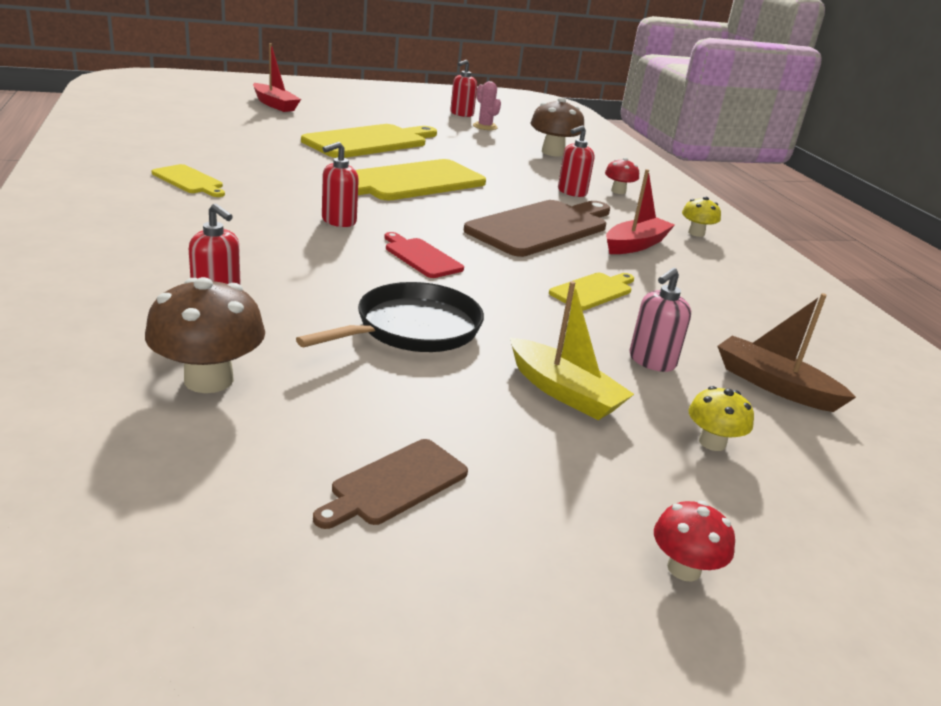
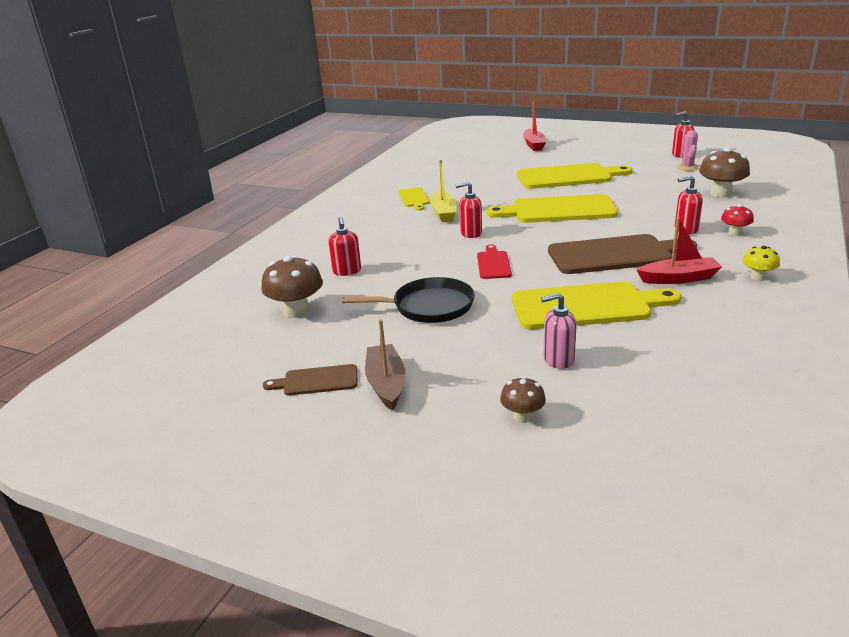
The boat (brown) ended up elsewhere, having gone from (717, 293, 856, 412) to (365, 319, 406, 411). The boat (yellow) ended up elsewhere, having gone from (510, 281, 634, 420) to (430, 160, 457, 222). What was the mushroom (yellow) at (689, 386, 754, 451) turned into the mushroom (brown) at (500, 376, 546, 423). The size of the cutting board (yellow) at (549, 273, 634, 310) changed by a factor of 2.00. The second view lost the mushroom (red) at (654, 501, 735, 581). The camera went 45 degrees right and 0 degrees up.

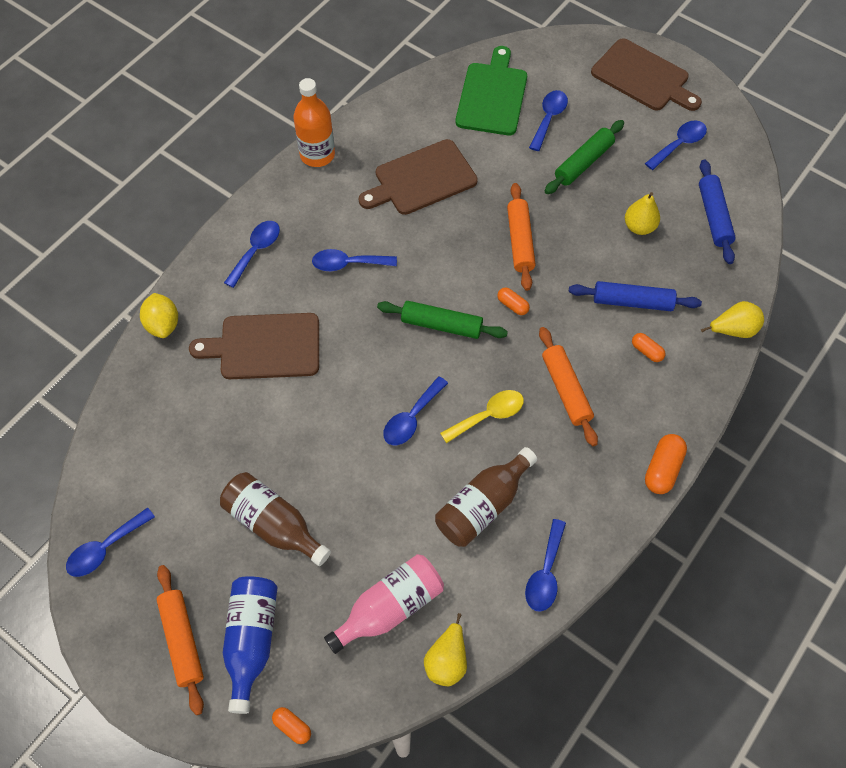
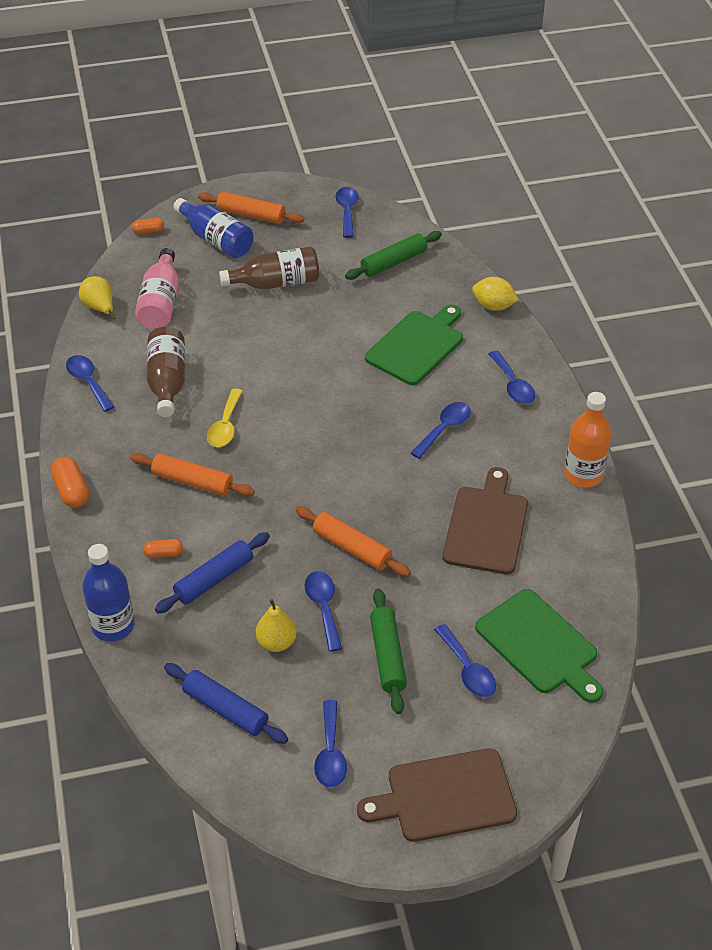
Where the pear (yellow) stood at (701, 301, 764, 338), the bottle (blue) came to stand at (82, 544, 134, 642). The spoon (blue) ended up elsewhere, having gone from (383, 376, 448, 445) to (305, 571, 342, 652). The rolling pin (green) ended up elsewhere, having gone from (377, 301, 508, 339) to (345, 231, 442, 280). What was the cutting board (brown) at (189, 313, 319, 379) turned into the cutting board (green) at (365, 304, 463, 385). The second view lost the capsule (orange) at (497, 287, 530, 315). The camera went 130 degrees right and 15 degrees down.

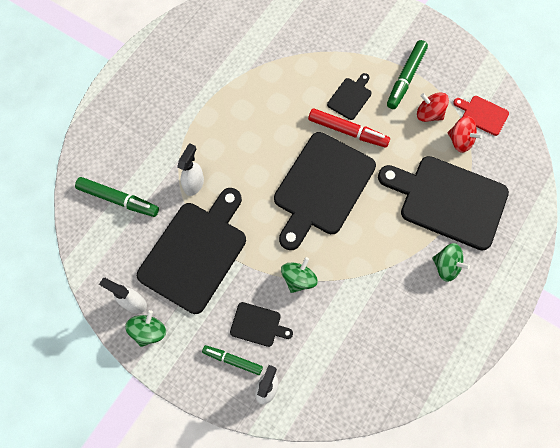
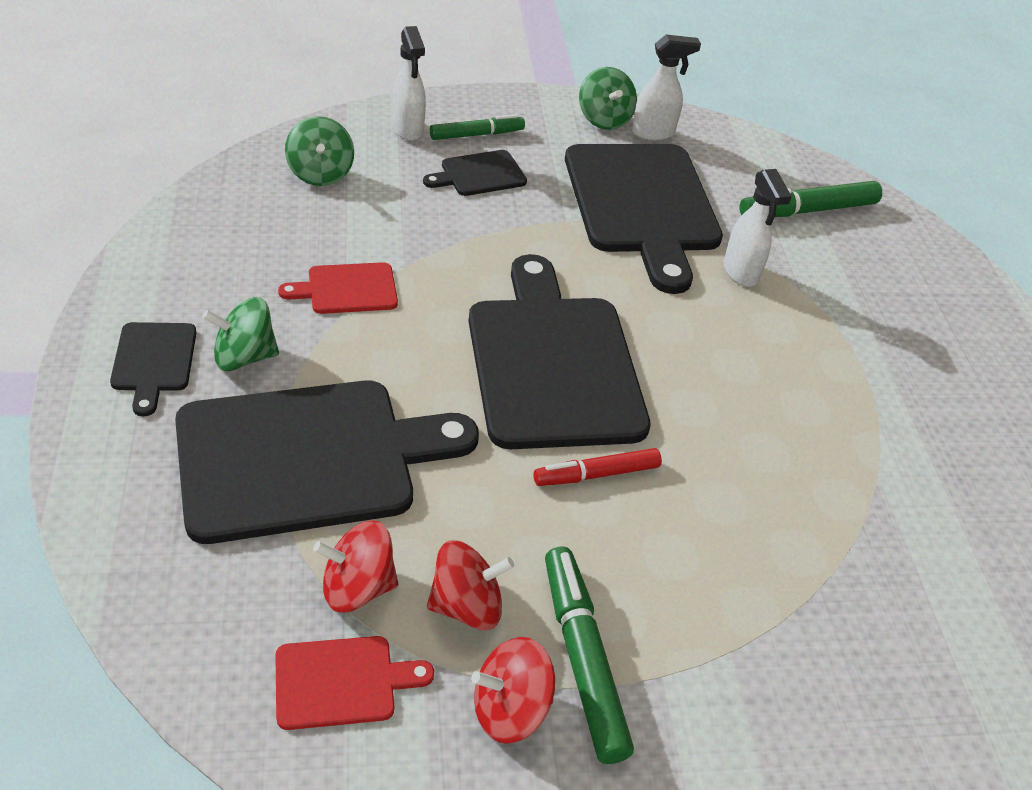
The cutting board (black) ended up elsewhere, having gone from (327, 73, 372, 120) to (110, 322, 196, 416). The second view gained the cutting board (red) at (278, 262, 398, 314). The spinning top (green) ended up elsewhere, having gone from (281, 257, 318, 293) to (285, 116, 354, 186). The second view gained the spinning top (red) at (471, 637, 555, 744). The size of the marker (red) at (308, 108, 390, 148) changed by a factor of 0.66. The camera went 135 degrees right and 25 degrees down.

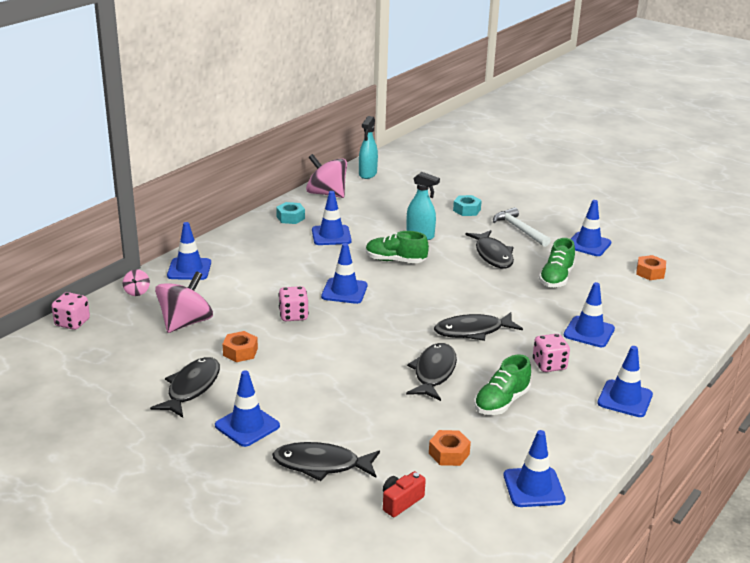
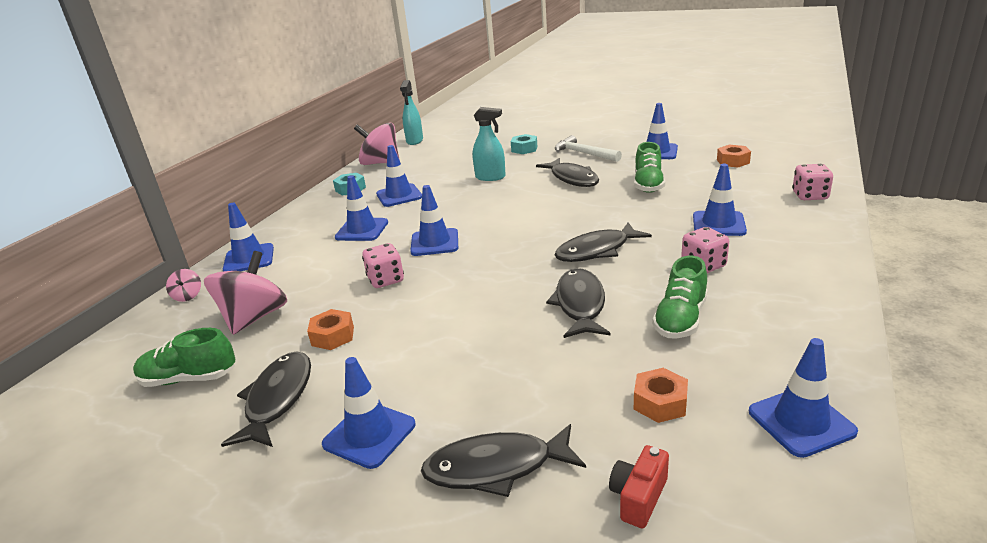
The shoe (green) ended up elsewhere, having gone from (366, 231, 429, 263) to (133, 328, 235, 387). The traffic cone (blue) ended up elsewhere, having gone from (597, 346, 653, 417) to (335, 175, 388, 241). The dice (pink) ended up elsewhere, having gone from (52, 292, 90, 330) to (792, 164, 833, 200). The camera went 10 degrees left and 0 degrees up.

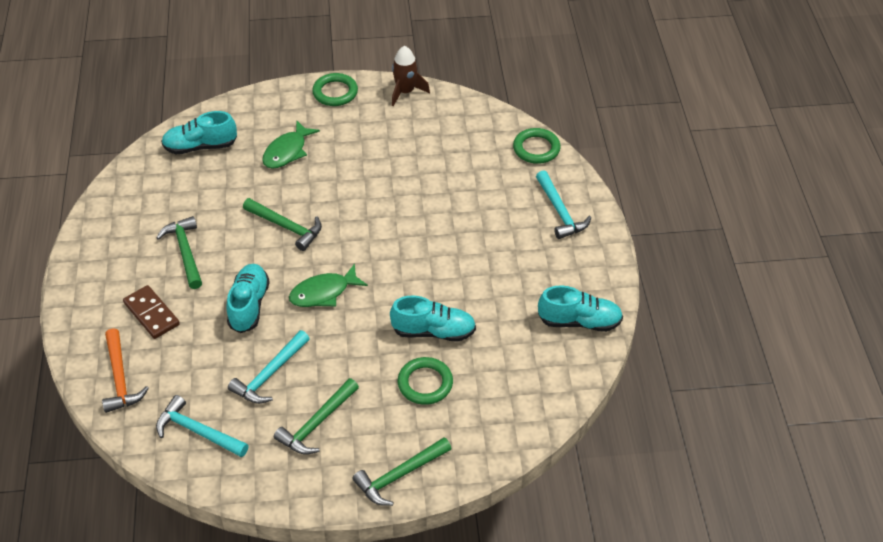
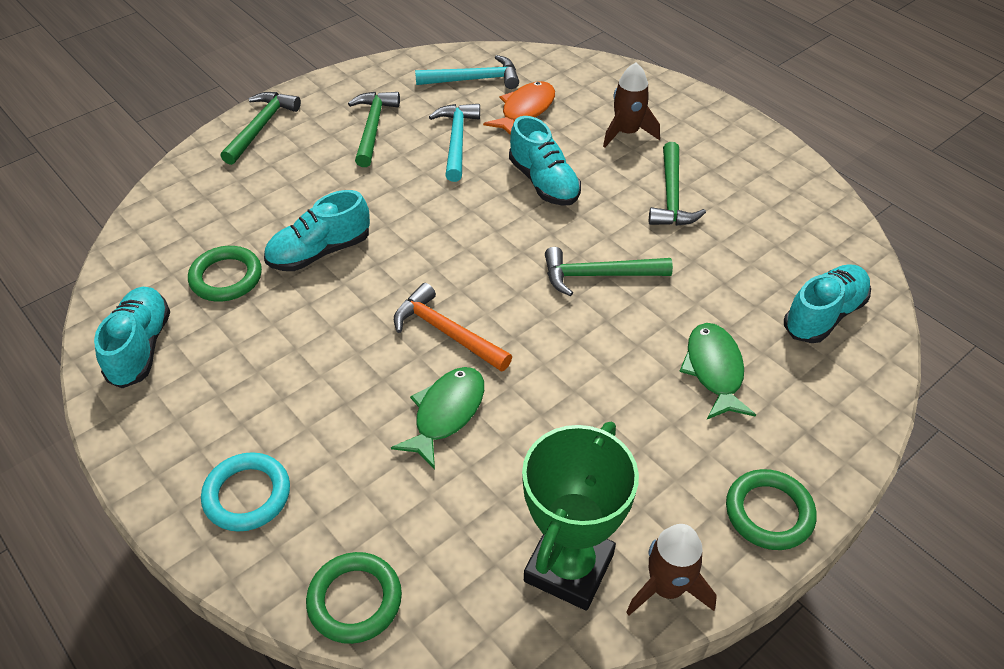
The shoe (turquoise) at (538, 285, 623, 332) ended up facing another way, 120 degrees clockwise from before. The ring (green) ended up elsewhere, having gone from (398, 357, 453, 405) to (188, 246, 262, 302). Where the hammer (turquoise) stood at (536, 170, 591, 239), the ring (turquoise) came to stand at (201, 452, 290, 532). The fish (green) ended up elsewhere, having gone from (289, 264, 368, 307) to (391, 367, 484, 469). The hammer (orange) ended up elsewhere, having gone from (102, 328, 149, 413) to (394, 283, 512, 371). The second view gained the fish (orange) at (483, 81, 555, 135). The second view gained the trophy (green) at (522, 422, 639, 611). Where the domino (brown) stood at (123, 285, 180, 339), the rocket (brown) came to stand at (603, 63, 660, 147). The hammer (green) at (156, 216, 202, 289) ended up facing another way, 60 degrees clockwise from before. The camera went 145 degrees right and 0 degrees up.

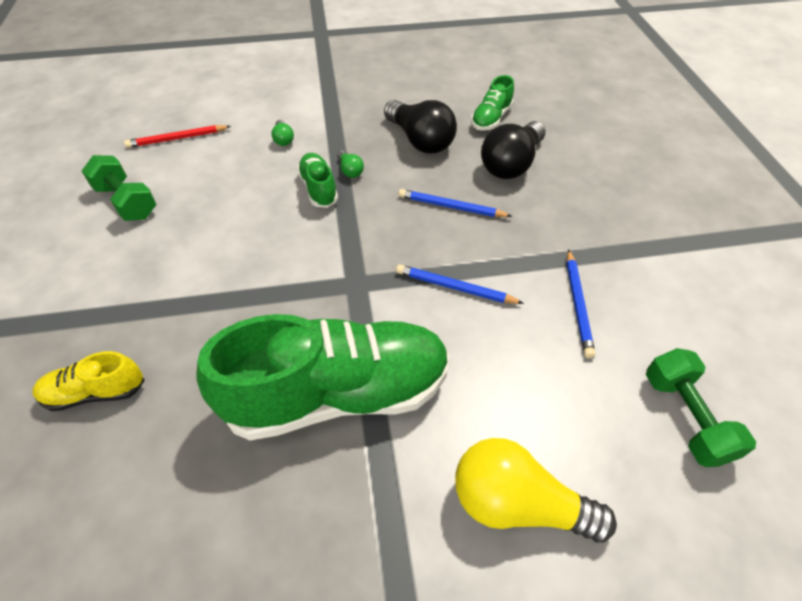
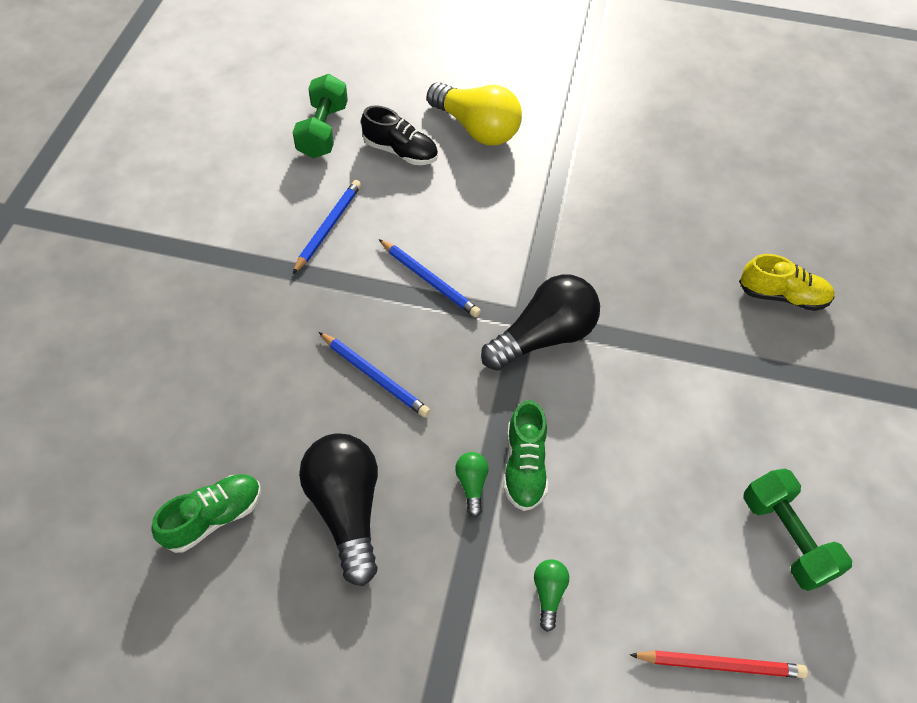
The second view gained the shoe (black) at (361, 105, 438, 165). The light bulb (black) ended up elsewhere, having gone from (481, 121, 546, 179) to (481, 274, 600, 371). The second view lost the shoe (green) at (196, 314, 450, 440). The camera went 160 degrees left and 5 degrees up.

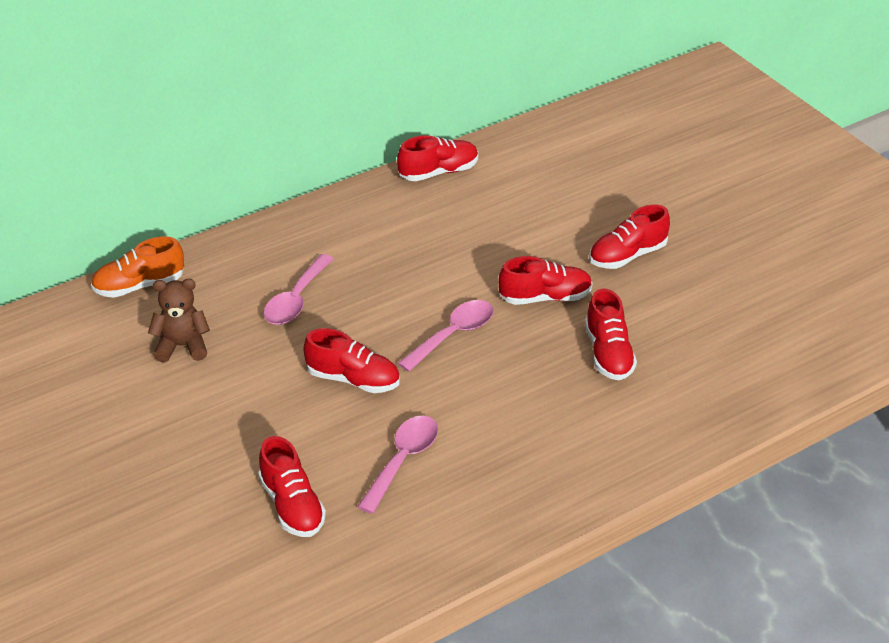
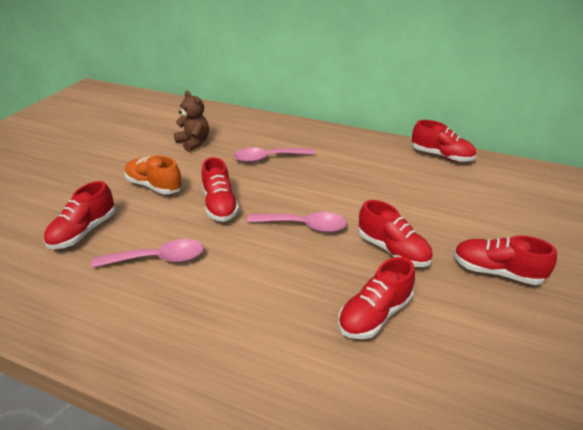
The shoe (orange) ended up elsewhere, having gone from (91, 236, 184, 298) to (124, 156, 183, 194). The camera went 55 degrees right and 5 degrees down.

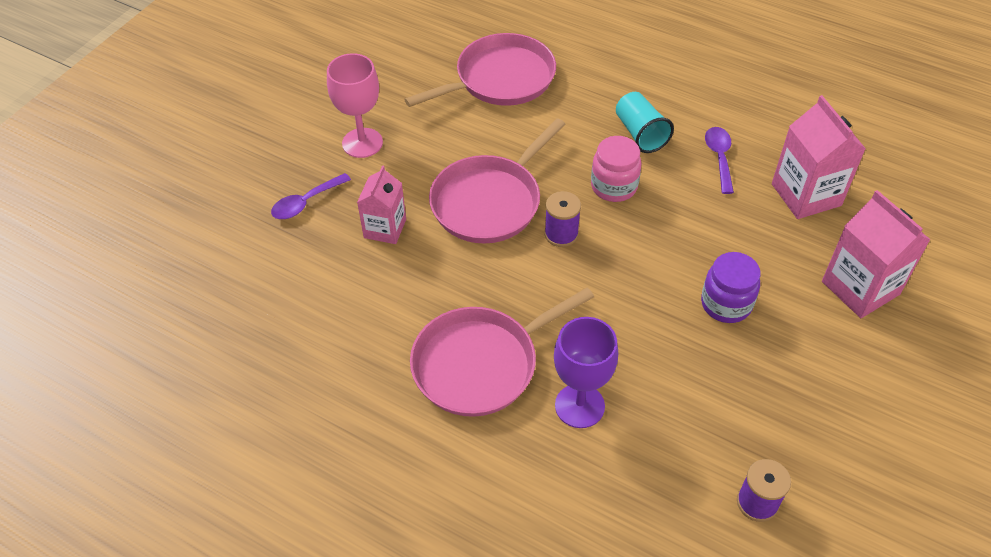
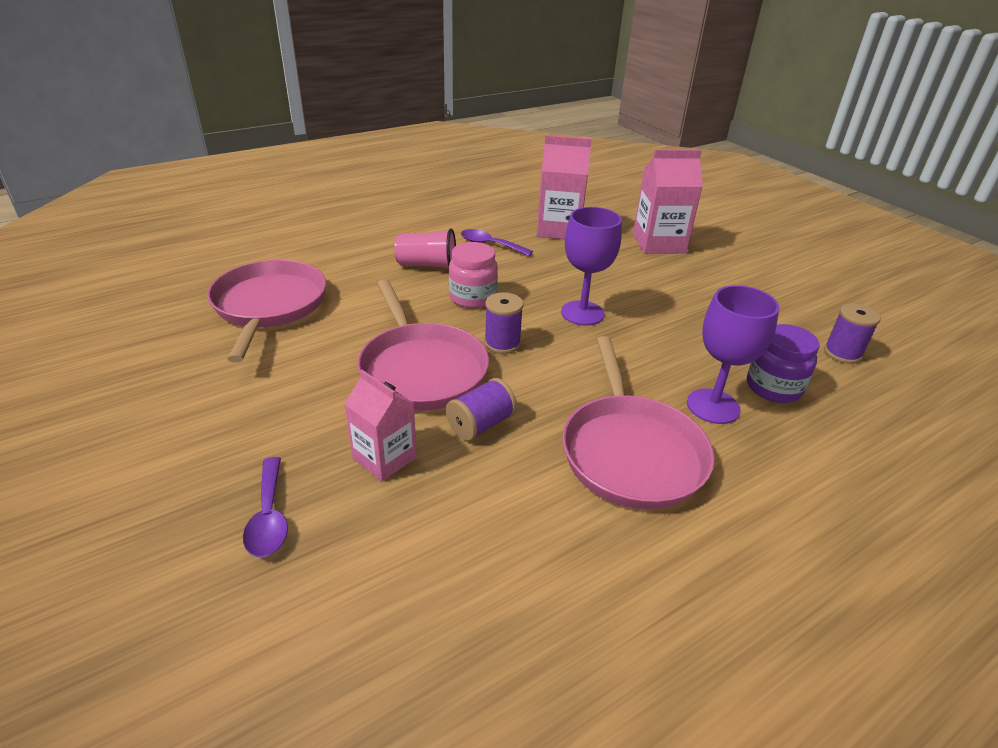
What was the cup (turquoise) at (616, 92, 674, 153) turned into the cup (pink) at (394, 228, 456, 268). The second view gained the spool (purple) at (446, 378, 517, 441). The second view gained the goblet (purple) at (561, 207, 622, 326). The jar (purple) ended up elsewhere, having gone from (701, 252, 761, 323) to (747, 324, 819, 403). The second view lost the goblet (pink) at (327, 53, 383, 158). The camera went 65 degrees left and 15 degrees down.

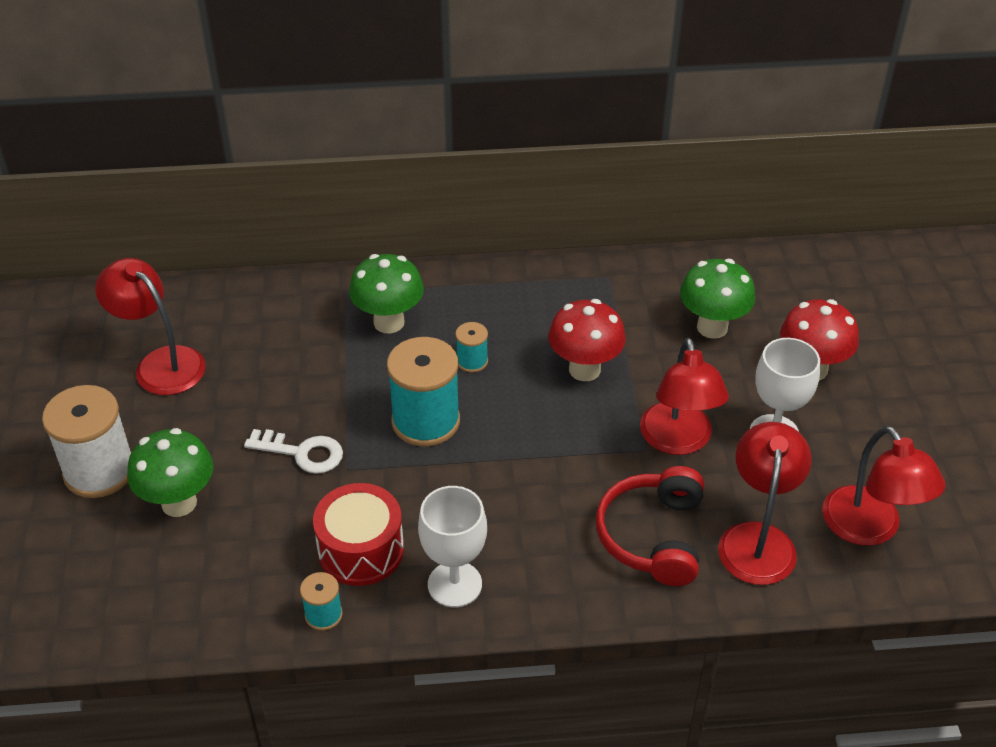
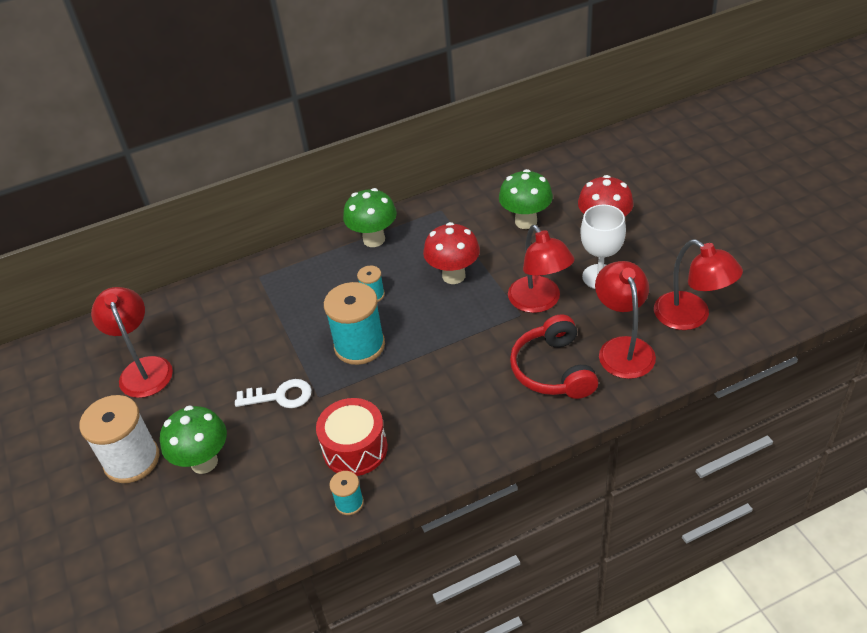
The lamp (red) at (95, 258, 206, 395) ended up facing another way, 45 degrees clockwise from before. The mushroom (green) ended up elsewhere, having gone from (349, 254, 424, 333) to (343, 188, 397, 247). The second view lost the goblet (white) at (418, 486, 487, 607). The camera went 15 degrees left and 0 degrees up.

